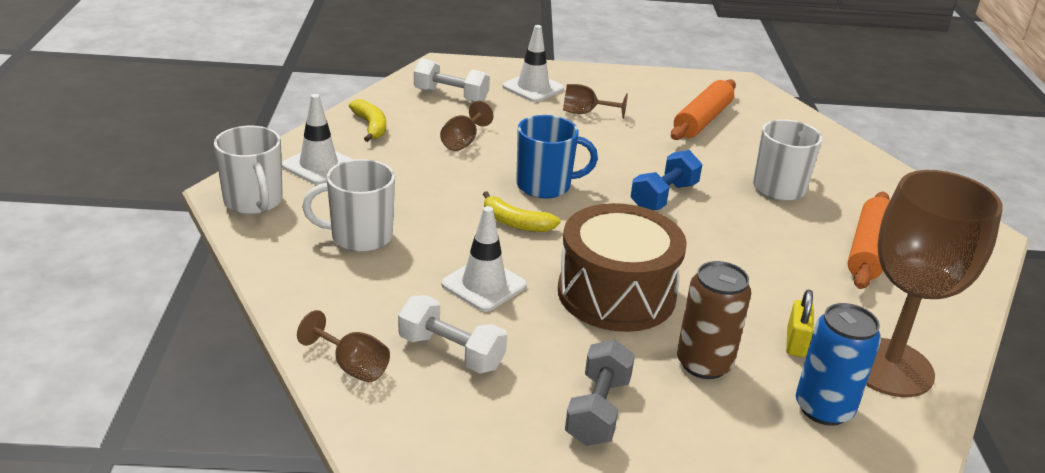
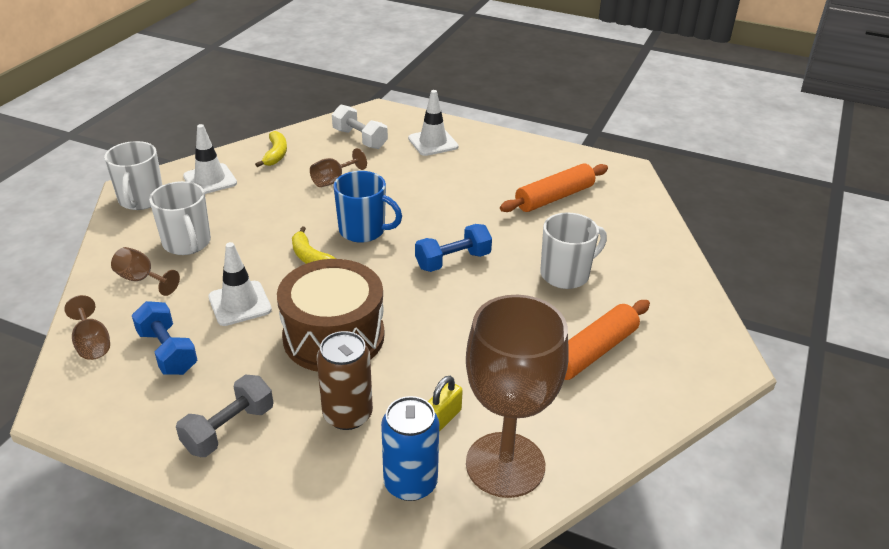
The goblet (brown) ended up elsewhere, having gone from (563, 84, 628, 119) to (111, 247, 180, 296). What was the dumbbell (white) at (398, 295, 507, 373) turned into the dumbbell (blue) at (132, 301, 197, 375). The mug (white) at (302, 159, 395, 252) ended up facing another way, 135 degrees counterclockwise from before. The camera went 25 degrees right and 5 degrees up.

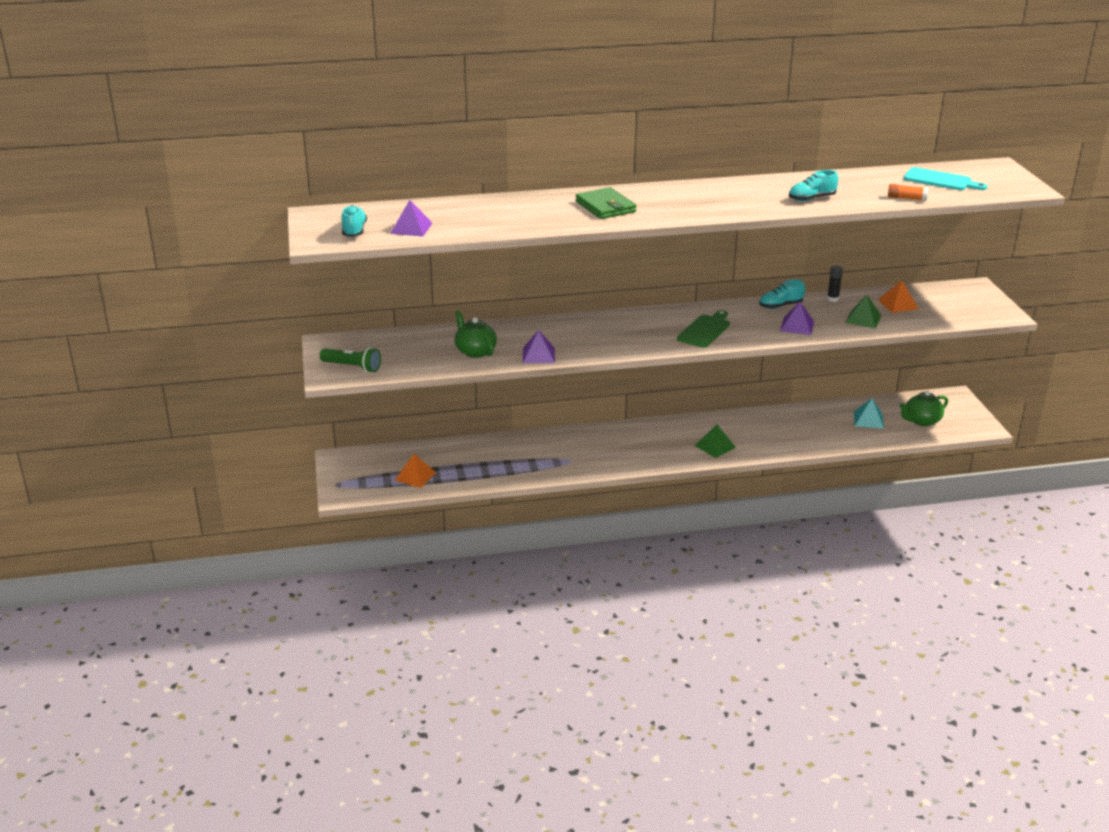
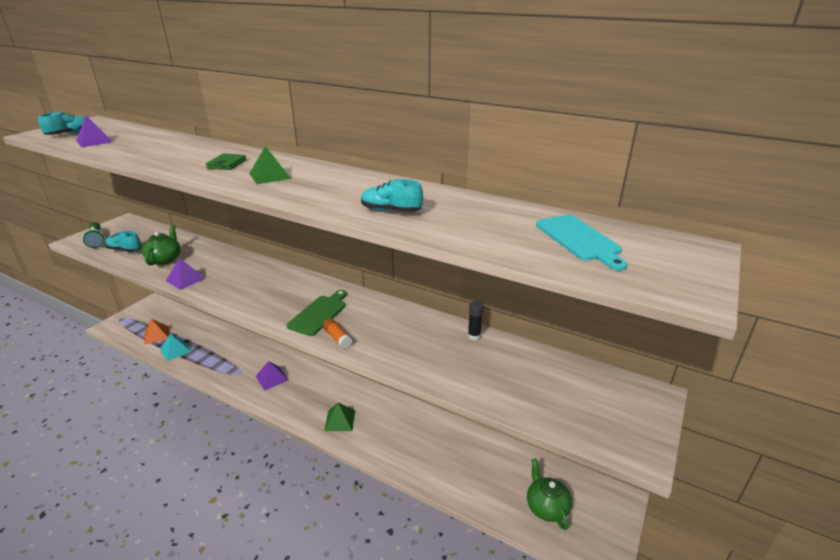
The shoe (turquoise) ended up elsewhere, having gone from (759, 279, 805, 309) to (105, 231, 142, 252). The pyramid (turquoise) ended up elsewhere, having gone from (854, 398, 884, 429) to (160, 334, 191, 361). The size of the wallet (green) at (576, 187, 637, 219) changed by a factor of 0.64. The pyramid (green) ended up elsewhere, having gone from (845, 295, 882, 329) to (249, 146, 291, 184). The pyramid (purple) ended up elsewhere, having gone from (780, 302, 814, 335) to (256, 361, 289, 391). The cutting board (green) at (677, 310, 730, 348) ended up facing another way, 45 degrees counterclockwise from before. The glue stick (orange) ended up elsewhere, having gone from (888, 184, 928, 201) to (323, 318, 352, 349). The teapot (green) at (899, 391, 948, 426) ended up facing another way, 60 degrees clockwise from before. The second view lost the pyramid (orange) at (878, 280, 919, 313). The camera went 40 degrees right and 0 degrees up.

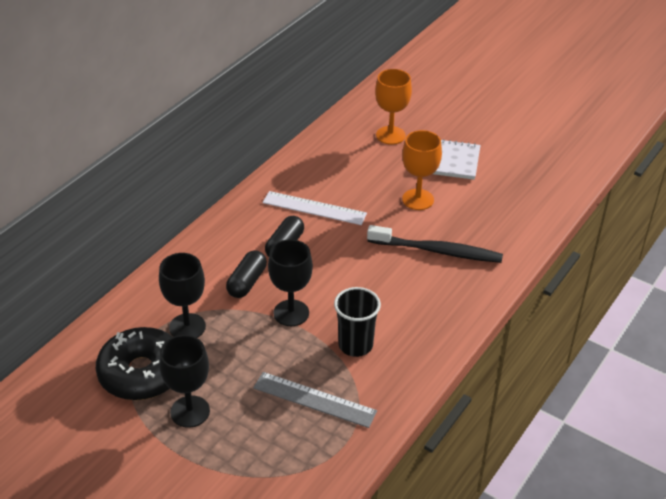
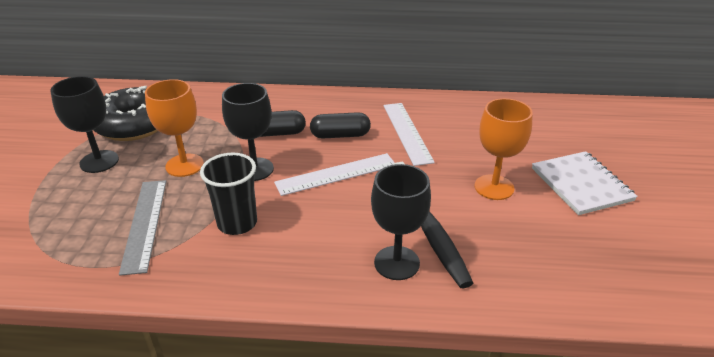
The goblet (orange) ended up elsewhere, having gone from (375, 69, 412, 145) to (145, 79, 204, 177). The second view gained the ruler (white) at (274, 153, 395, 196). The goblet (black) ended up elsewhere, having gone from (159, 253, 206, 338) to (371, 164, 431, 280). The camera went 60 degrees right and 5 degrees down.

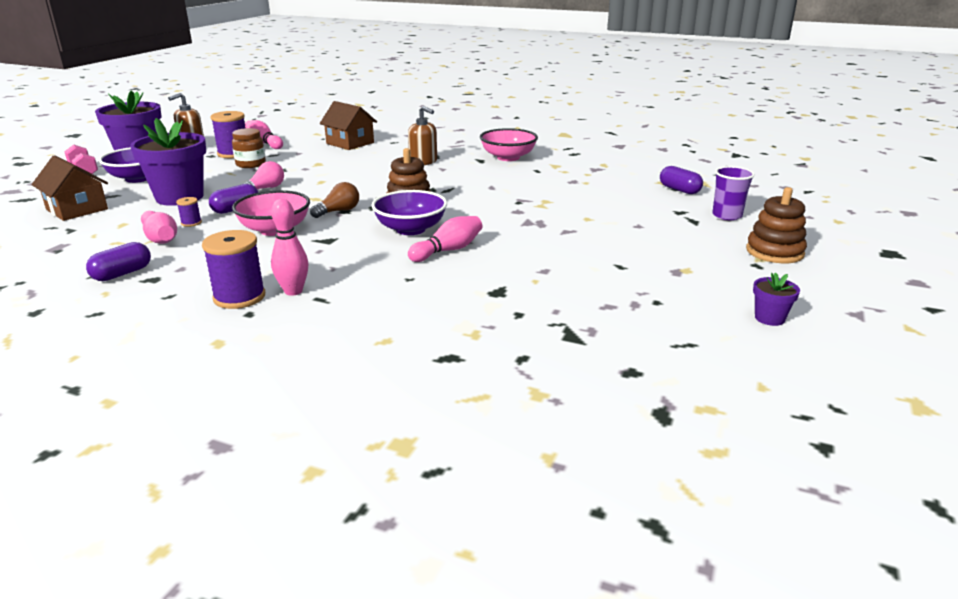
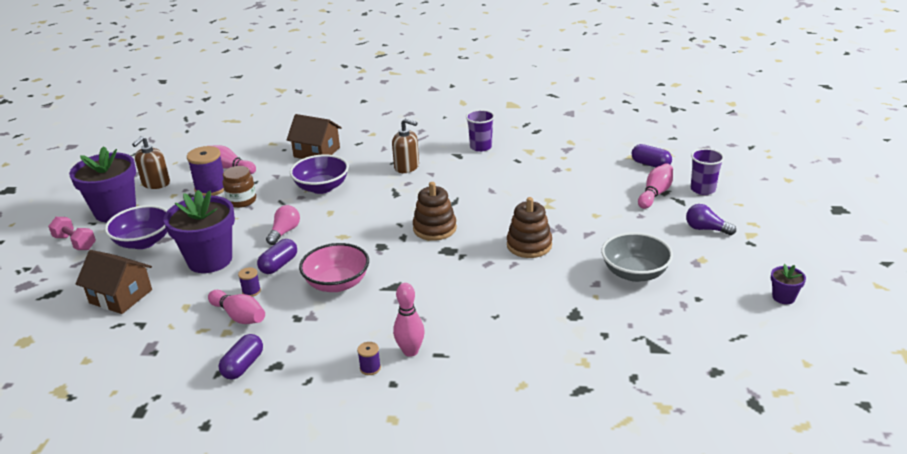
The bowl (purple) ended up elsewhere, having gone from (371, 190, 447, 235) to (290, 154, 349, 194). The size of the spool (purple) at (202, 230, 265, 309) changed by a factor of 0.48. Where the bowl (pink) stood at (480, 128, 538, 161), the cup (purple) came to stand at (466, 110, 495, 152). The stacking toy (brown) ended up elsewhere, having gone from (746, 187, 807, 263) to (507, 197, 552, 258). The second view gained the bowl (grey) at (601, 232, 673, 282). The bowling pin (pink) ended up elsewhere, having gone from (408, 216, 482, 262) to (638, 163, 673, 209). The second view gained the light bulb (purple) at (686, 204, 736, 235). The second view lost the light bulb (brown) at (310, 182, 359, 218). The camera went 15 degrees left and 5 degrees up.

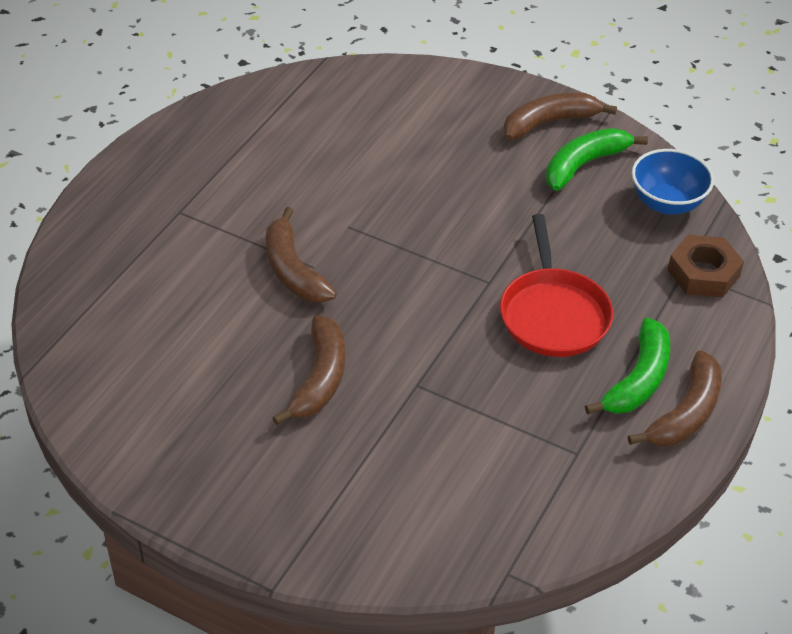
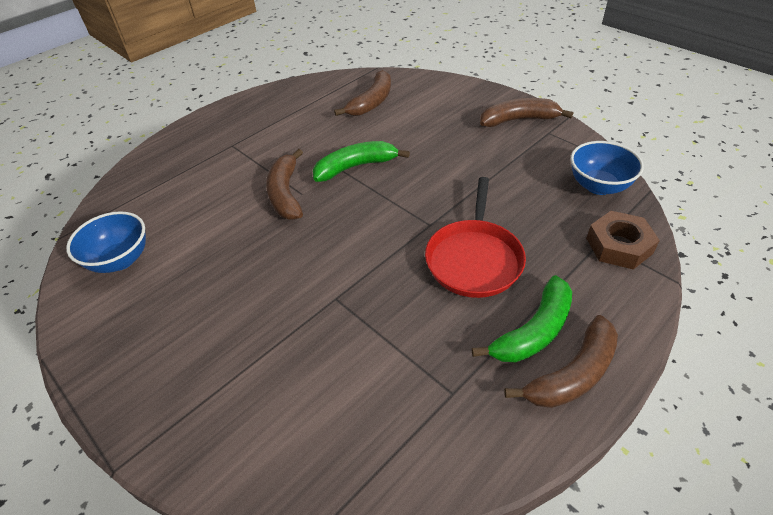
The second view gained the bowl (blue) at (66, 211, 146, 273). The banana (green) ended up elsewhere, having gone from (546, 128, 648, 191) to (313, 141, 410, 182). The banana (brown) ended up elsewhere, having gone from (272, 315, 345, 425) to (334, 70, 391, 116). The camera went 20 degrees right and 0 degrees up.

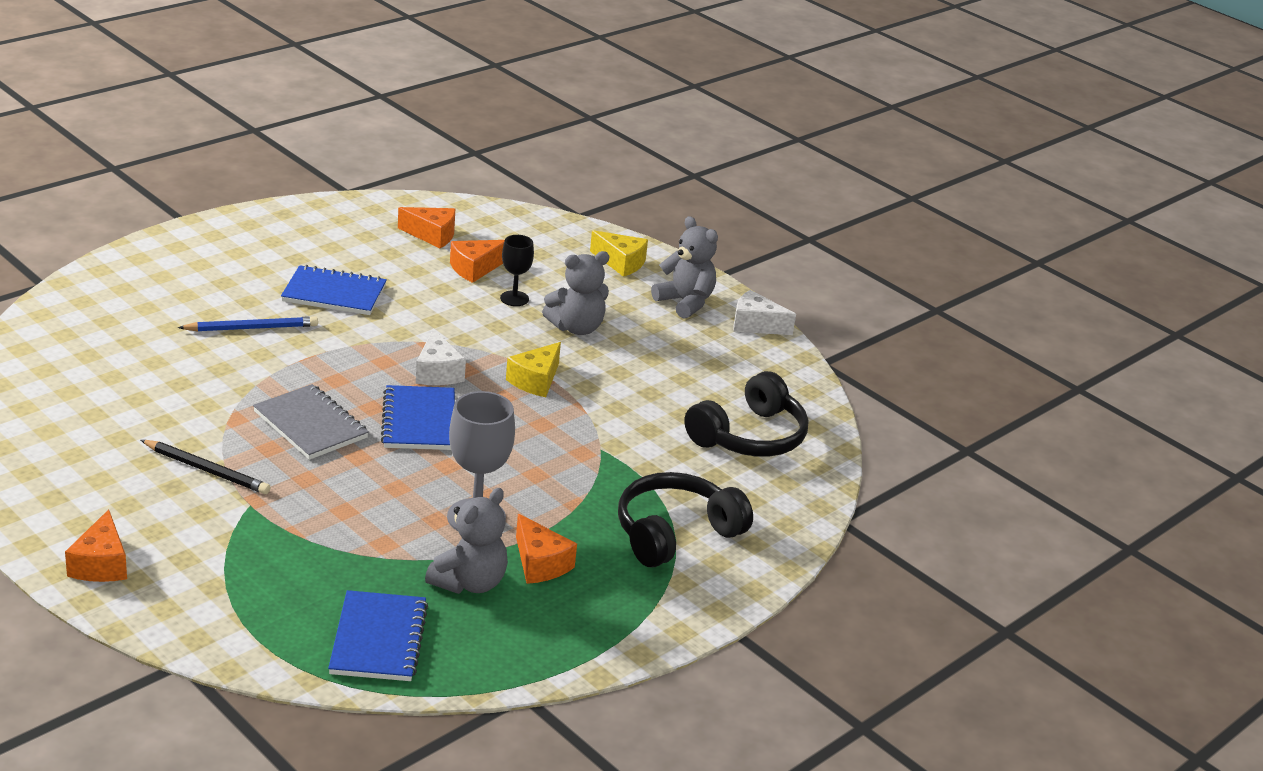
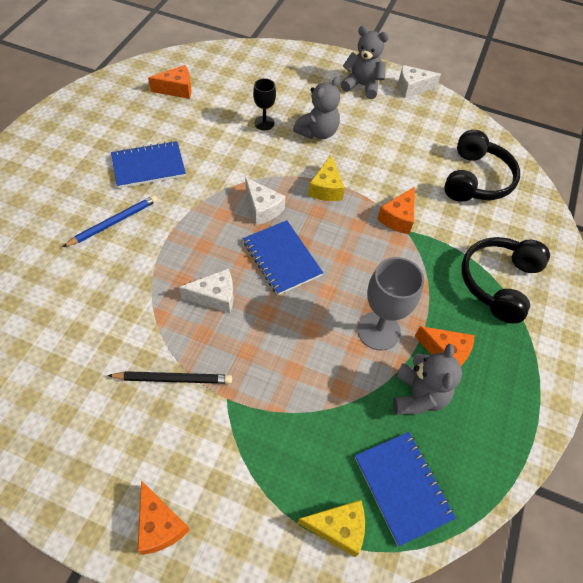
Where the notebook (grey) stood at (253, 384, 369, 460), the cheese (white) came to stand at (179, 269, 233, 313). The cheese (yellow) ended up elsewhere, having gone from (590, 230, 648, 277) to (298, 500, 365, 557). The cheese (orange) ended up elsewhere, having gone from (450, 240, 505, 283) to (377, 187, 415, 234). The camera went 25 degrees left and 25 degrees up.

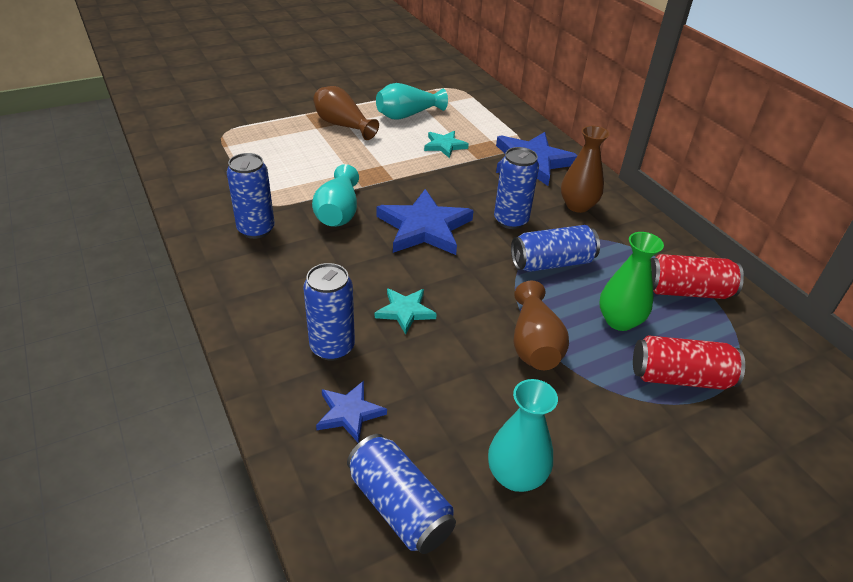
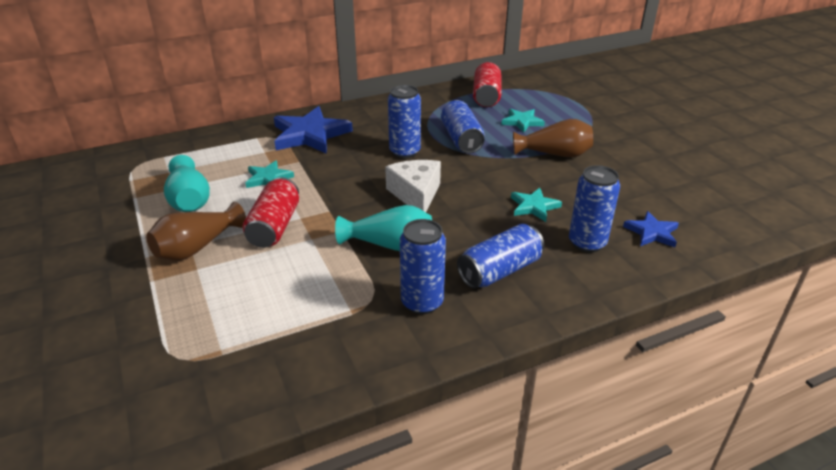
The can (red) ended up elsewhere, having gone from (633, 335, 745, 390) to (242, 177, 299, 248). Where the star (blue) stood at (376, 189, 474, 255), the cheese (white) came to stand at (385, 160, 441, 212). The can (blue) ended up elsewhere, having gone from (347, 434, 456, 554) to (457, 224, 544, 288). Where the vase (green) stood at (599, 232, 664, 331), the star (turquoise) came to stand at (501, 109, 545, 133). The second view lost the vase (turquoise) at (488, 379, 558, 492). The second view lost the vase (brown) at (561, 126, 610, 213). The camera went 85 degrees left and 5 degrees down.

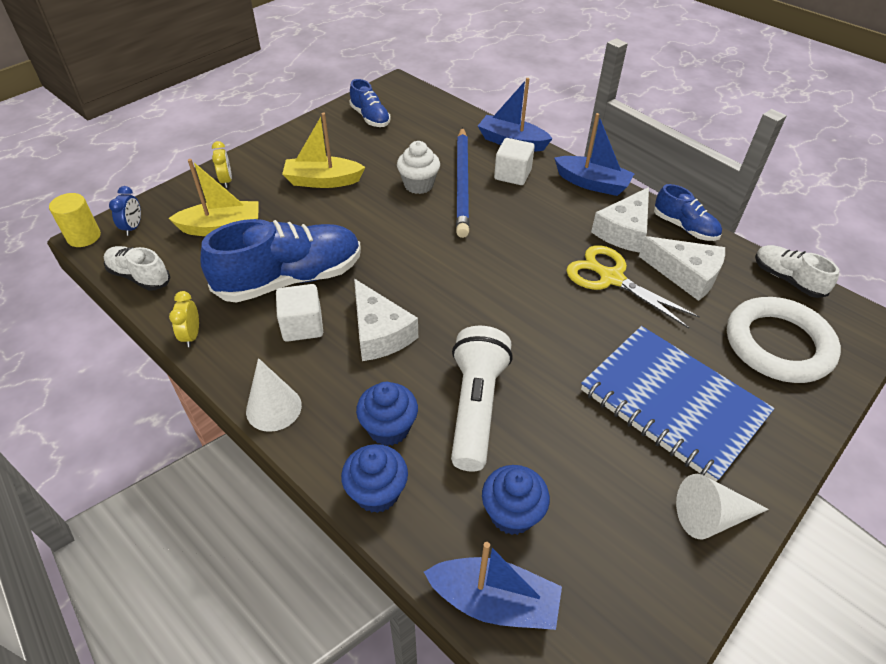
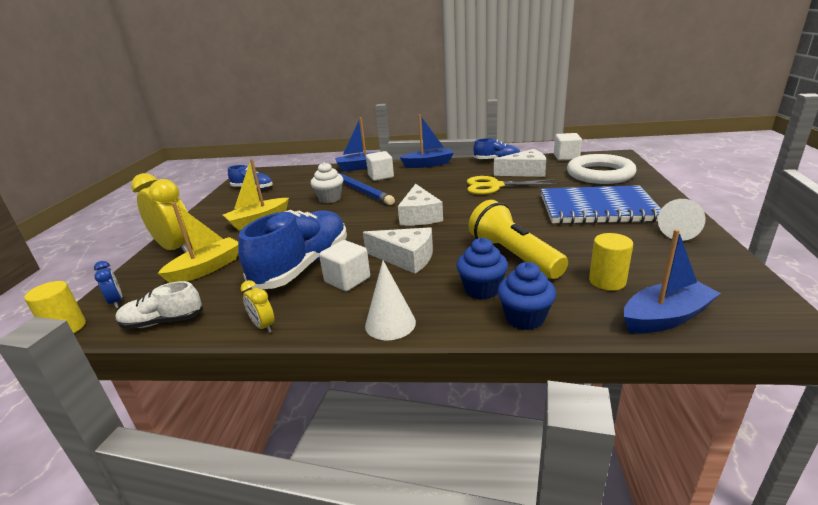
The size of the clock (yellow) at (212, 141, 232, 188) changed by a factor of 2.15. The cheese (white) ended up elsewhere, having gone from (591, 187, 649, 253) to (398, 184, 443, 226). What was the flashlight (white) at (451, 326, 513, 471) turned into the flashlight (yellow) at (469, 200, 568, 279). Where the shoe (white) stood at (755, 245, 839, 298), the cube (white) came to stand at (554, 133, 582, 161). Where the cupcake (blue) stood at (482, 465, 550, 535), the cylinder (yellow) came to stand at (589, 233, 633, 291). The camera went 35 degrees left and 20 degrees down.

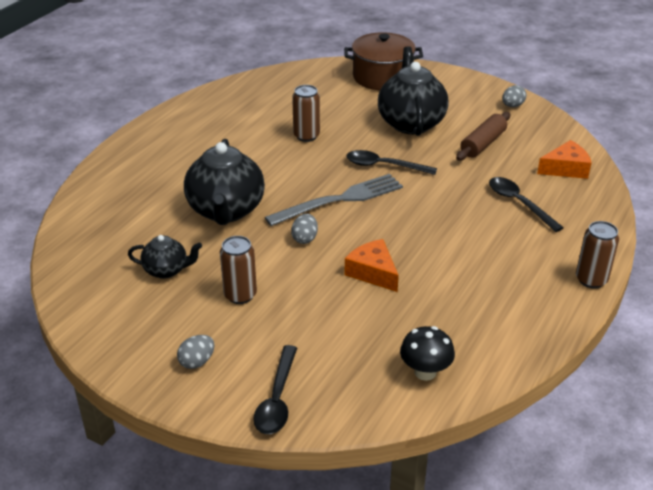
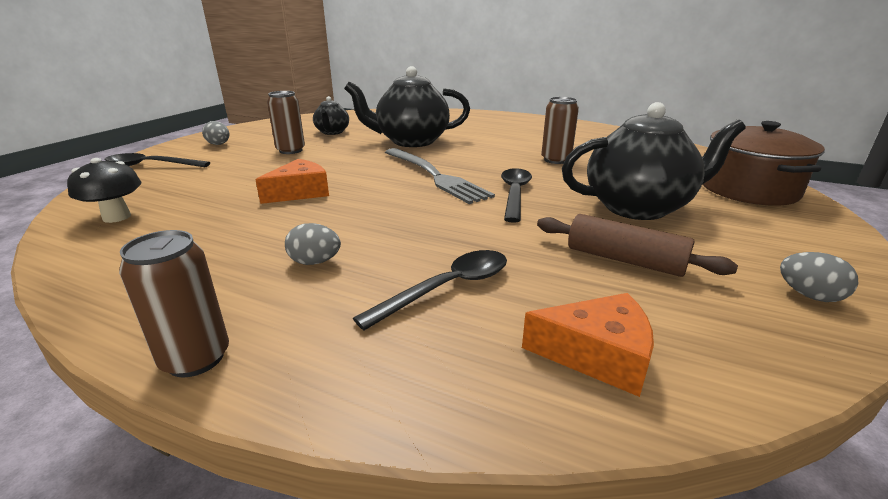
The egg (grey) ended up elsewhere, having gone from (291, 214, 318, 244) to (285, 223, 341, 265). The cheese (orange) at (537, 140, 591, 179) ended up facing another way, 60 degrees counterclockwise from before. The camera went 85 degrees right and 10 degrees down.

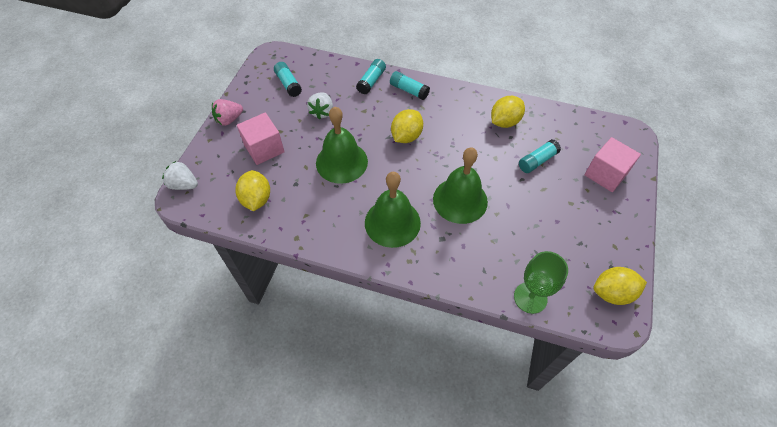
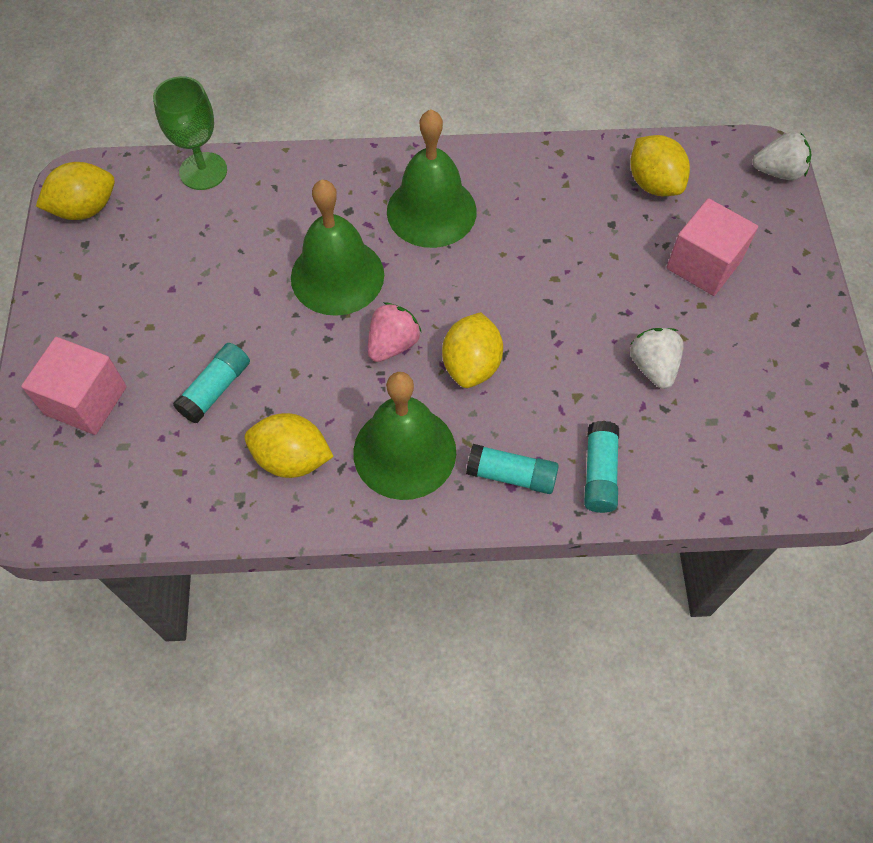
The lemon (yellow) at (491, 96, 525, 128) ended up facing another way, 75 degrees clockwise from before. The bell (green) ended up elsewhere, having gone from (316, 107, 368, 184) to (353, 372, 456, 500). The strawberry (pink) ended up elsewhere, having gone from (212, 99, 243, 126) to (368, 302, 421, 362). The second view lost the glue stick (turquoise) at (274, 62, 302, 97). The camera went 160 degrees right and 5 degrees up.

